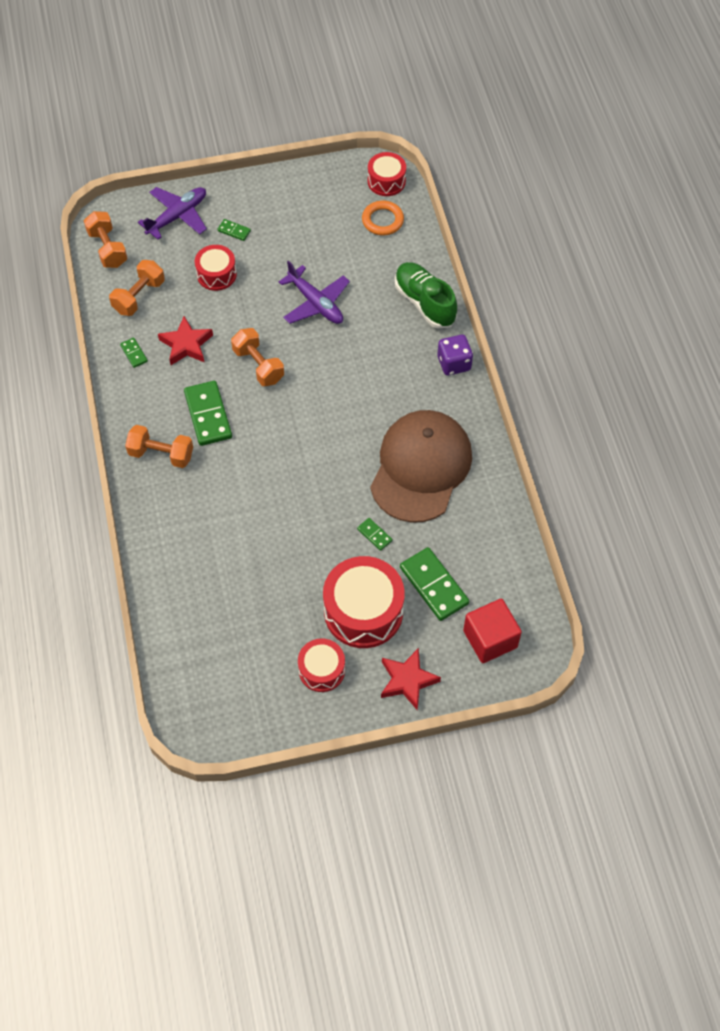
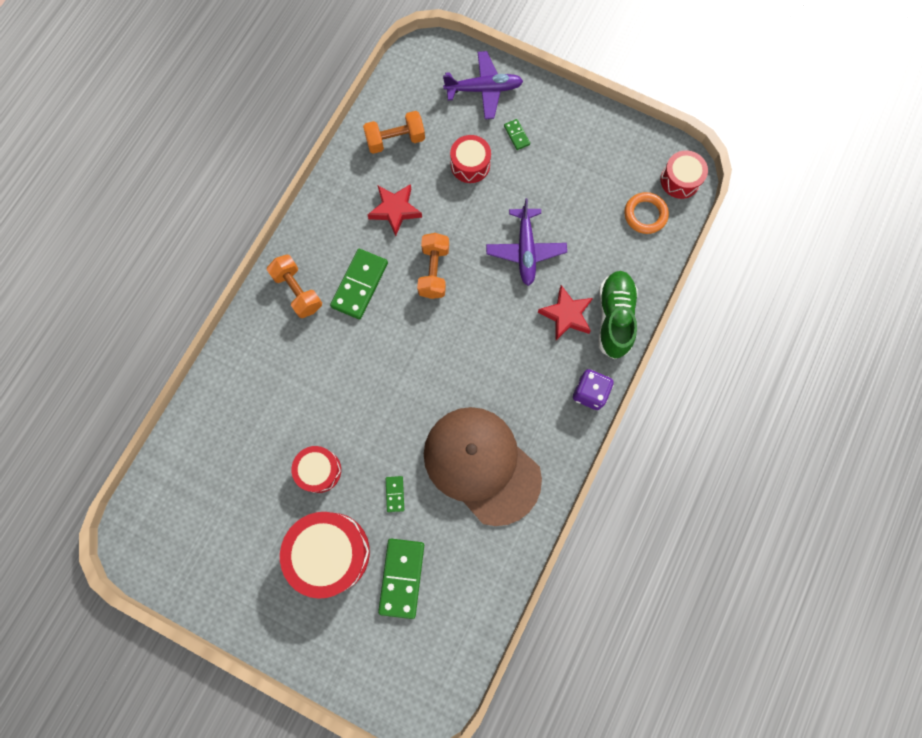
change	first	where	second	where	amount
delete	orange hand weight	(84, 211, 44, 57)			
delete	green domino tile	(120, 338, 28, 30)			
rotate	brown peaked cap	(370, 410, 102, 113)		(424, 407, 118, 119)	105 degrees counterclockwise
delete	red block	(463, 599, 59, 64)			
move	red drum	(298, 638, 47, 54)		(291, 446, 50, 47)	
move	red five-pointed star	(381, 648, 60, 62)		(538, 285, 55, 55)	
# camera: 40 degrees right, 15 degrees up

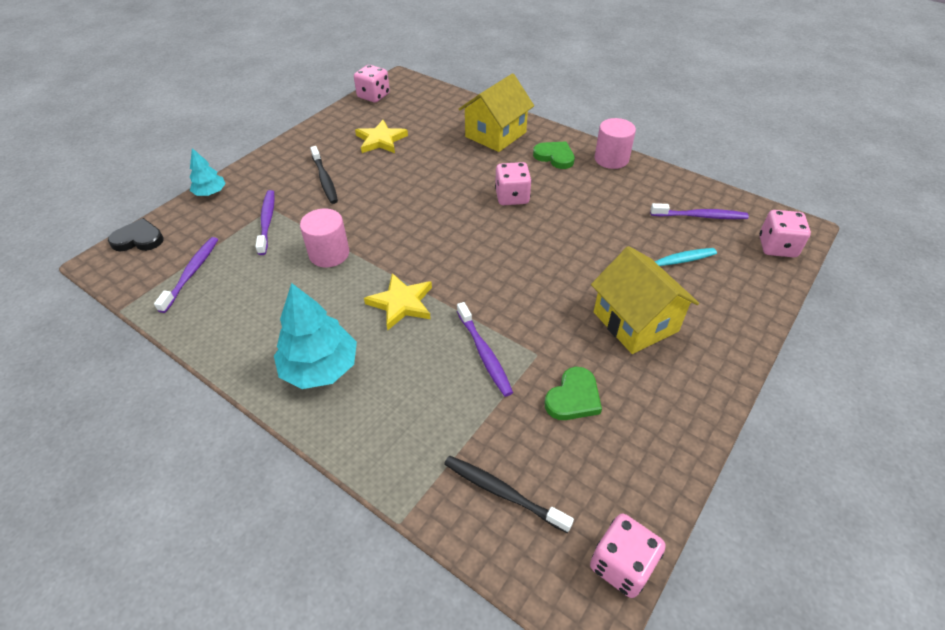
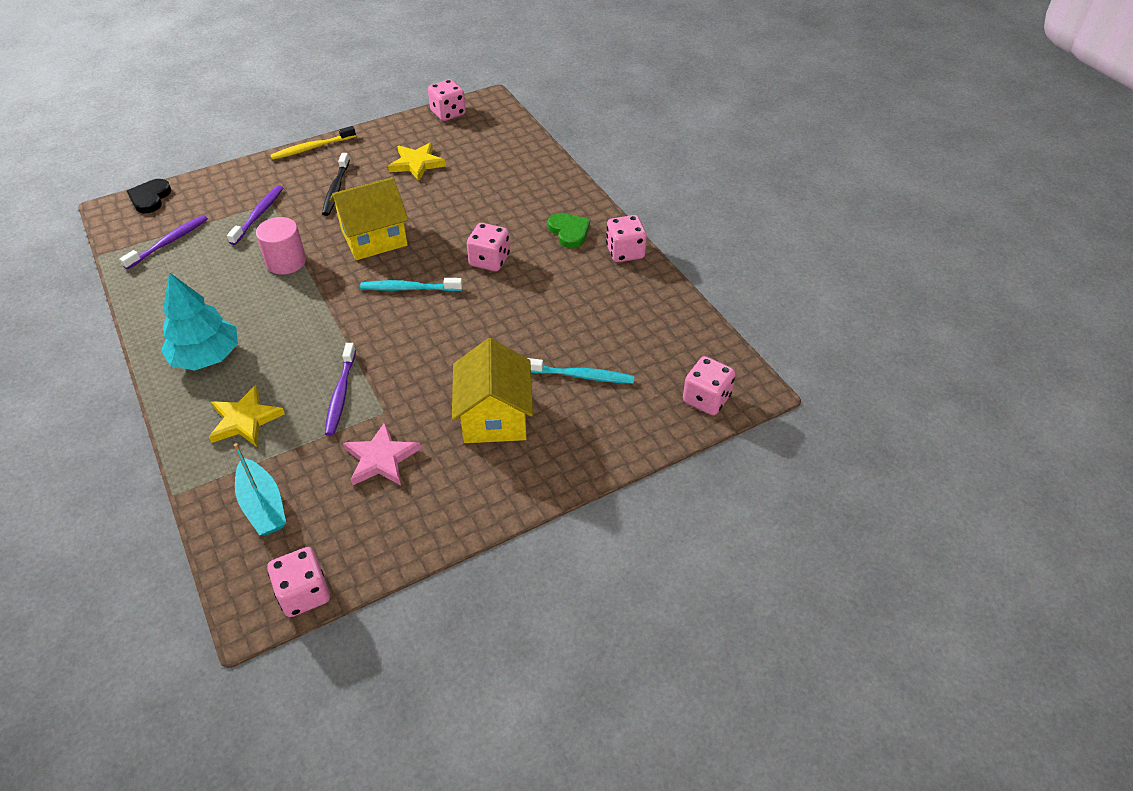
change	first	where	second	where	amount
move	bright yellow house	(459, 73, 75, 79)		(330, 177, 78, 83)	
replace	rose-pink solid cylinder	(594, 118, 42, 51)	rose-pink die	(606, 215, 41, 47)	
delete	aqua tree	(190, 148, 36, 48)			
delete	royal purple tooth brush	(650, 203, 99, 16)			
rotate	jet-black heart shape	(108, 218, 56, 33)		(127, 179, 44, 34)	105 degrees counterclockwise
move	bright yellow five-pointed star	(364, 273, 68, 57)		(209, 385, 76, 62)	
replace	green heart shape	(545, 367, 57, 53)	rose-pink five-pointed star	(343, 422, 78, 64)	
replace	jet-black tooth brush	(444, 456, 130, 77)	aqua toy boat	(234, 443, 52, 93)	
insert			bright yellow tooth brush	(270, 126, 86, 34)	
insert			aqua tooth brush	(360, 278, 103, 13)	
# camera: 25 degrees right, 0 degrees up

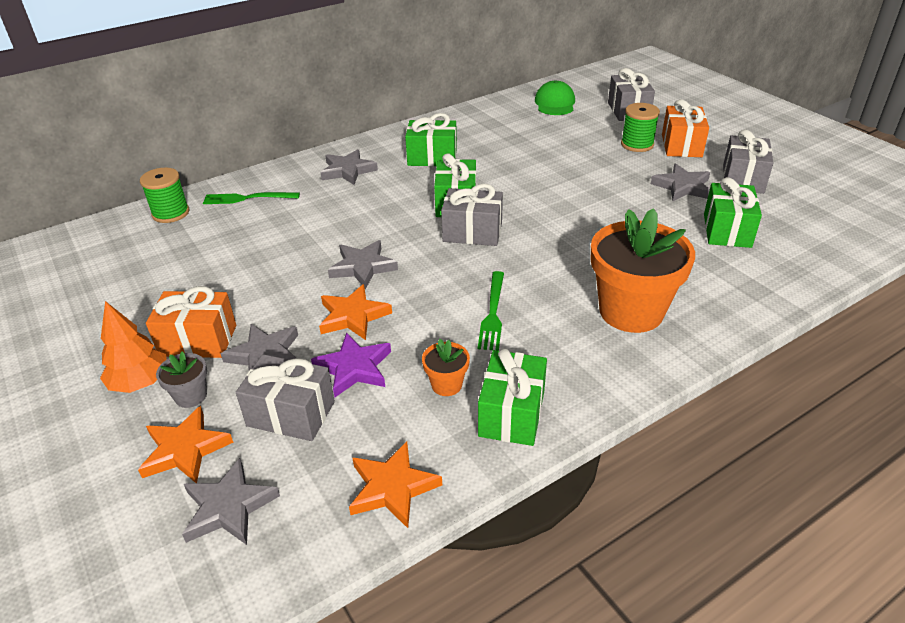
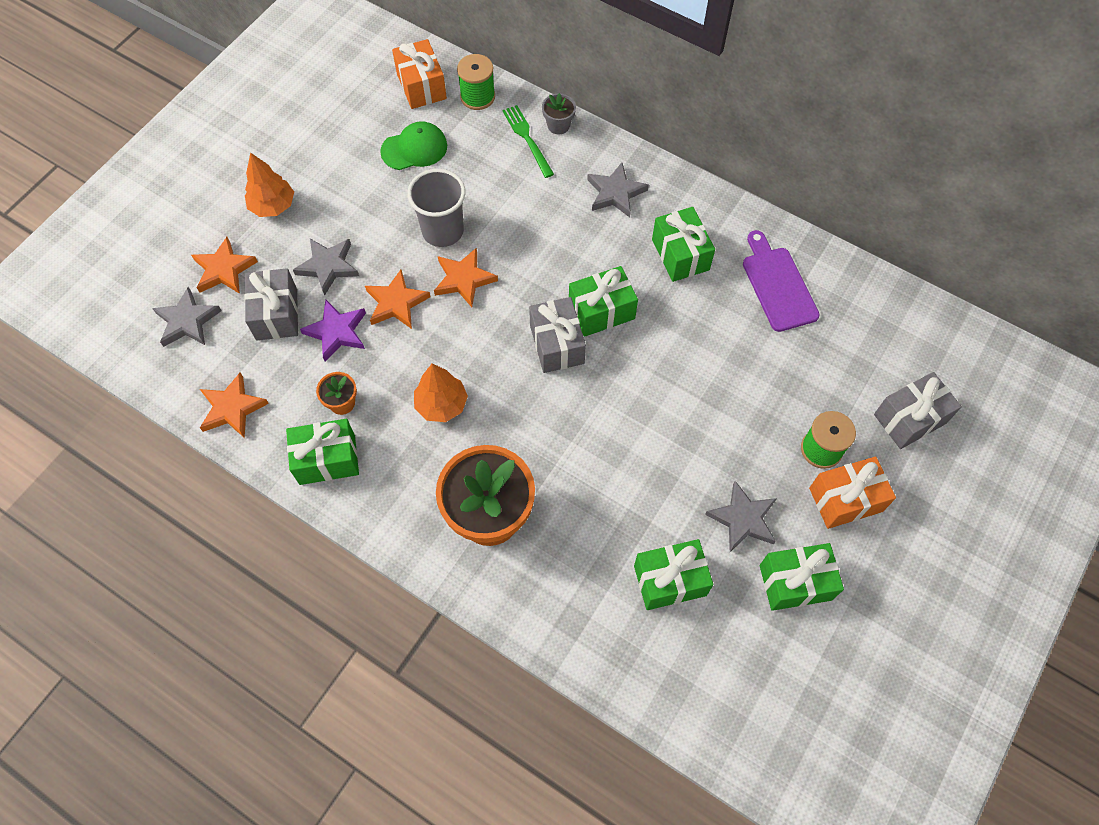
change	first	where	second	where	amount
move	green peaked cap	(535, 81, 40, 34)		(380, 121, 67, 49)	
recolor	gray wrapped gift	(723, 129, 51, 65)	green wrapped gift	(760, 543, 84, 68)	
recolor	gray five-pointed star	(328, 240, 70, 49)	orange five-pointed star	(434, 247, 64, 60)	
replace	green dinner fork	(478, 271, 26, 80)	orange tree	(414, 363, 54, 59)	
move	orange wrapped gift	(146, 286, 90, 72)		(392, 39, 55, 70)	
move	gray potted plant	(156, 351, 51, 57)		(542, 93, 34, 42)	
insert			gray cup	(407, 169, 58, 78)	
insert			royal purple chopping board	(743, 230, 77, 102)	
# camera: 65 degrees right, 25 degrees up

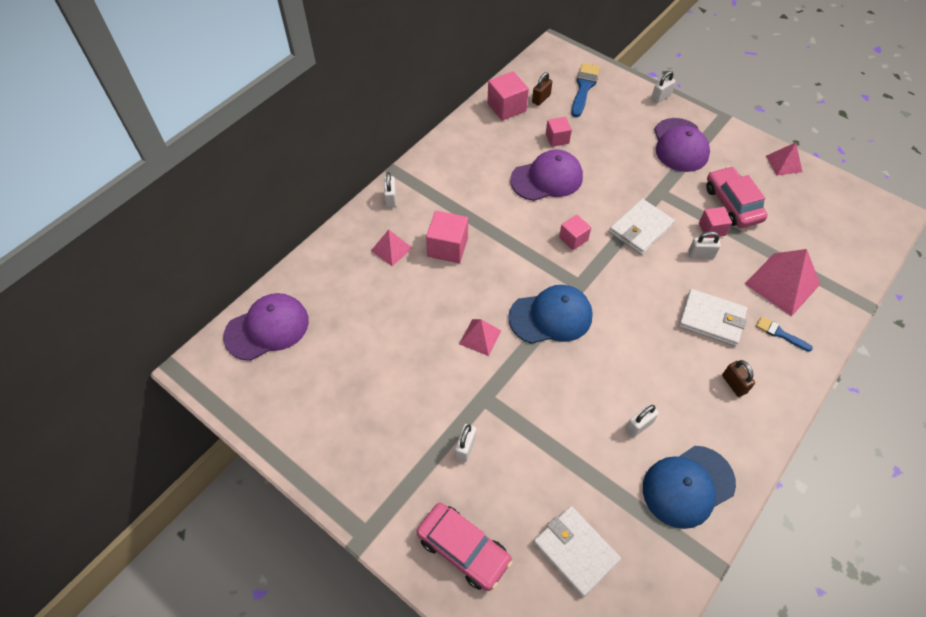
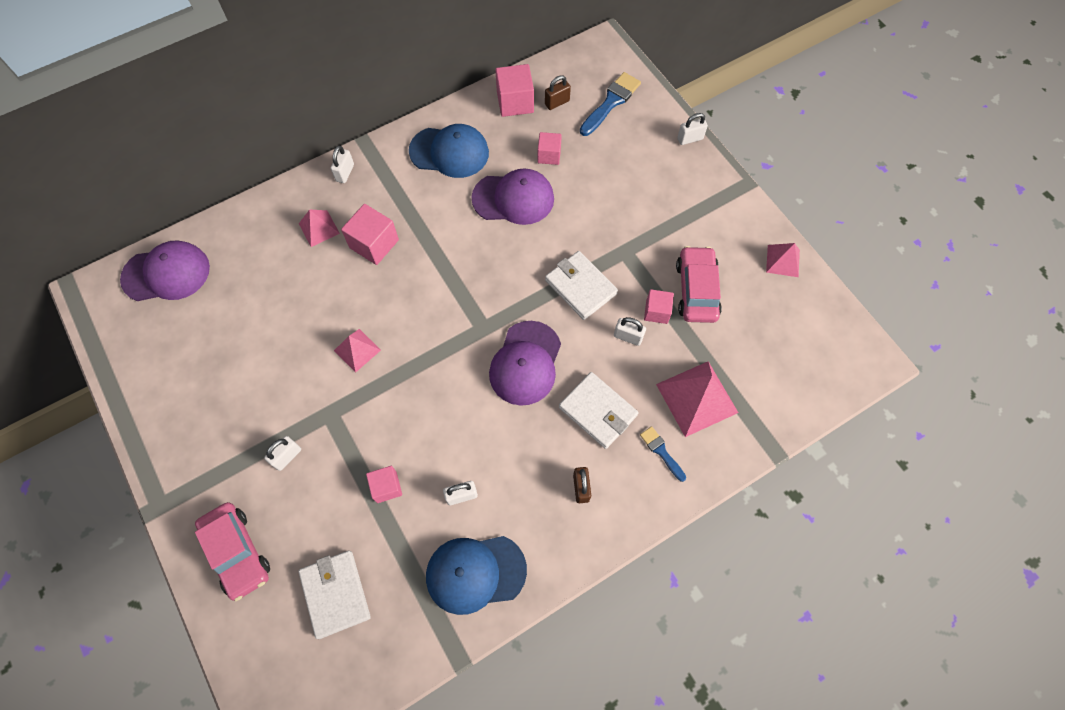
change	first	where	second	where	amount
move	royal purple peaked cap	(654, 118, 56, 54)		(489, 321, 72, 85)	
rotate	pure white card wallet	(609, 199, 66, 56)		(545, 251, 73, 69)	75 degrees clockwise
move	rose-pink block	(559, 215, 32, 35)		(366, 466, 36, 37)	
move	cobalt peaked cap	(508, 285, 85, 58)		(409, 124, 80, 54)	
# camera: 20 degrees right, 10 degrees up

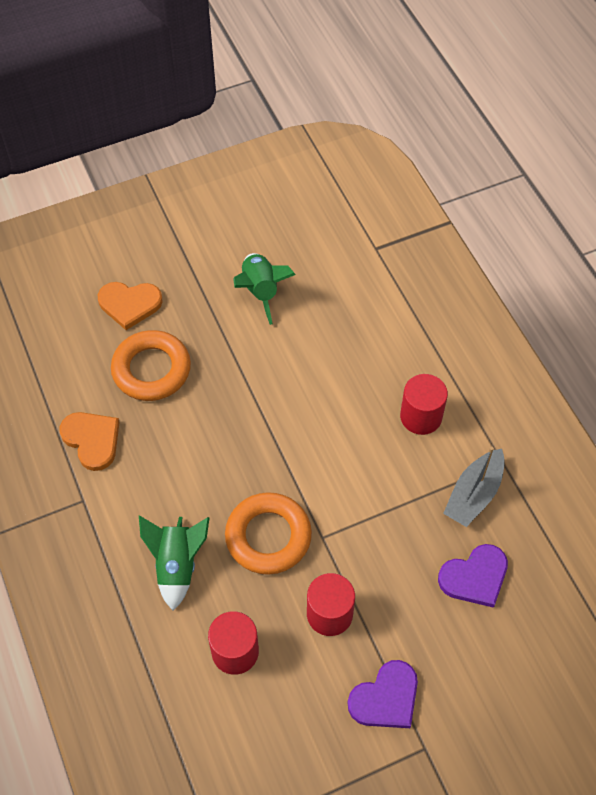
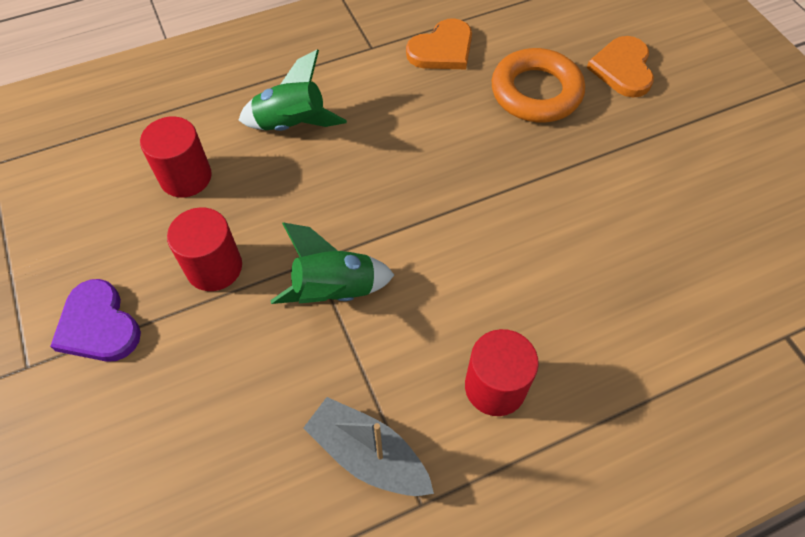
change	first	where	second	where	amount
move	green spaceship	(233, 253, 63, 72)		(270, 222, 124, 82)	
delete	orange torus	(225, 492, 87, 83)			
delete	royal purple heart shape	(438, 544, 70, 64)			
# camera: 90 degrees right, 0 degrees up

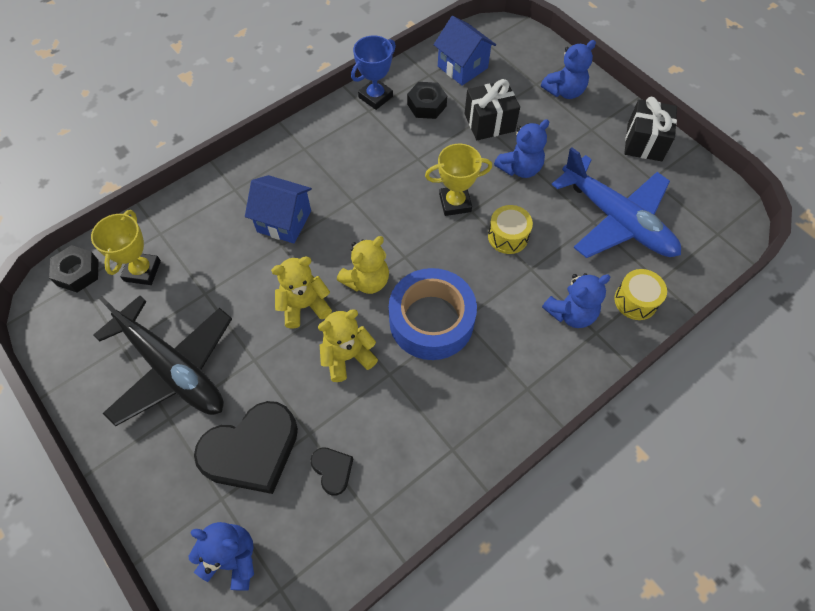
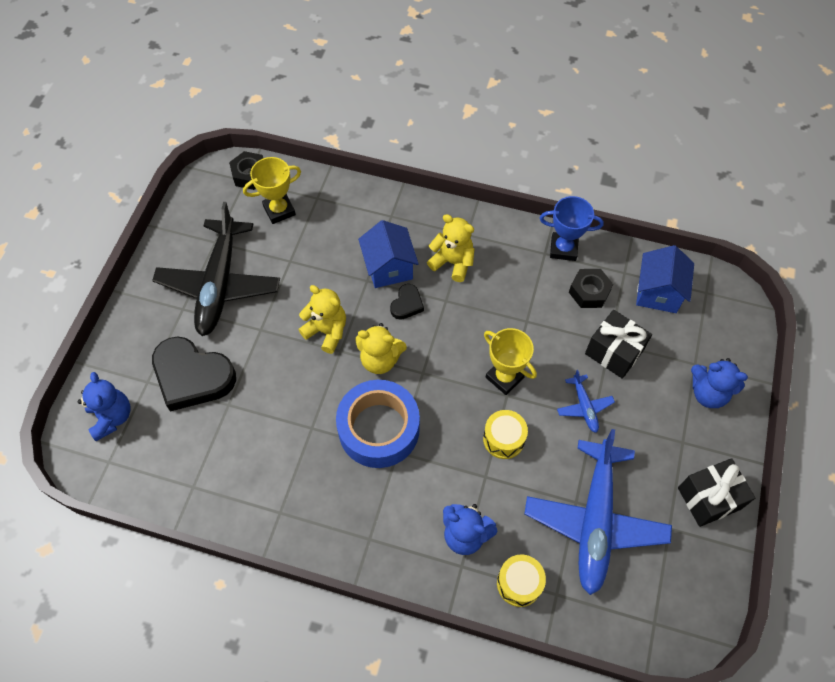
change	first	where	second	where	amount
replace	cobalt teddy	(494, 119, 55, 59)	cobalt toy plane	(557, 370, 58, 63)	
move	bright yellow teddy	(318, 309, 60, 73)		(427, 214, 48, 68)	
move	jet-black heart shape	(310, 447, 43, 49)		(390, 284, 34, 36)	
# camera: 55 degrees right, 0 degrees up

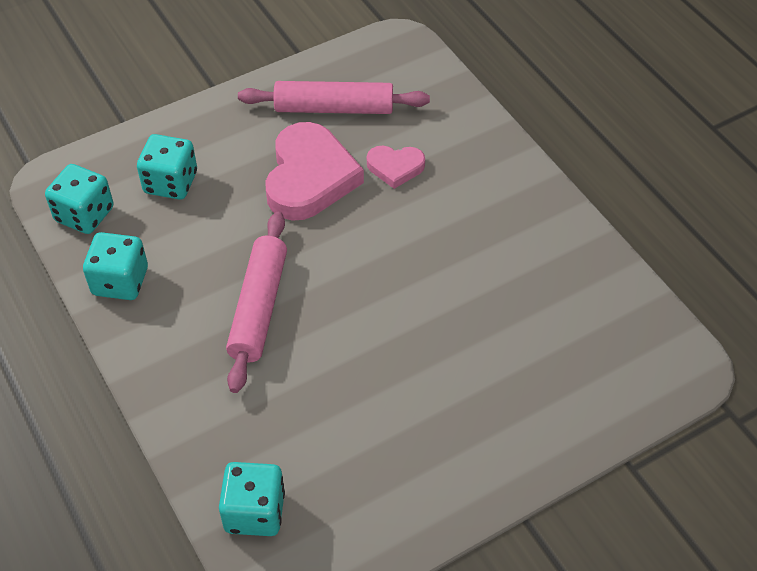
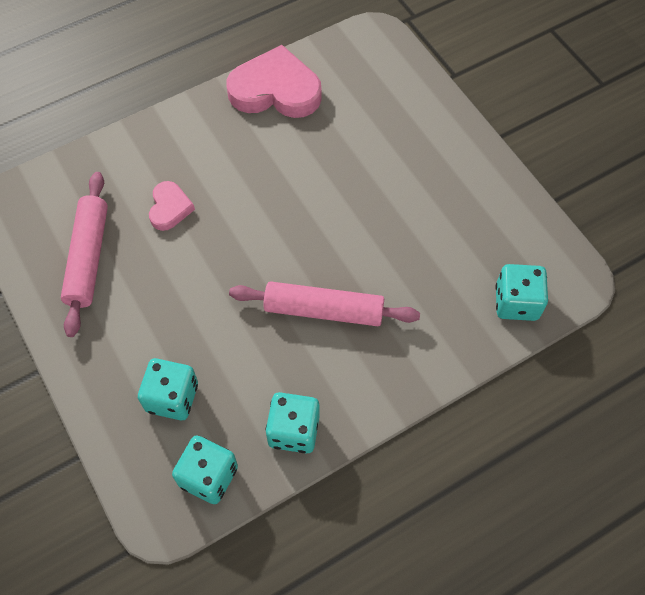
change	first	where	second	where	amount
move	rose-pink heart shape	(265, 122, 99, 99)		(227, 45, 95, 73)	
# camera: 90 degrees left, 10 degrees up

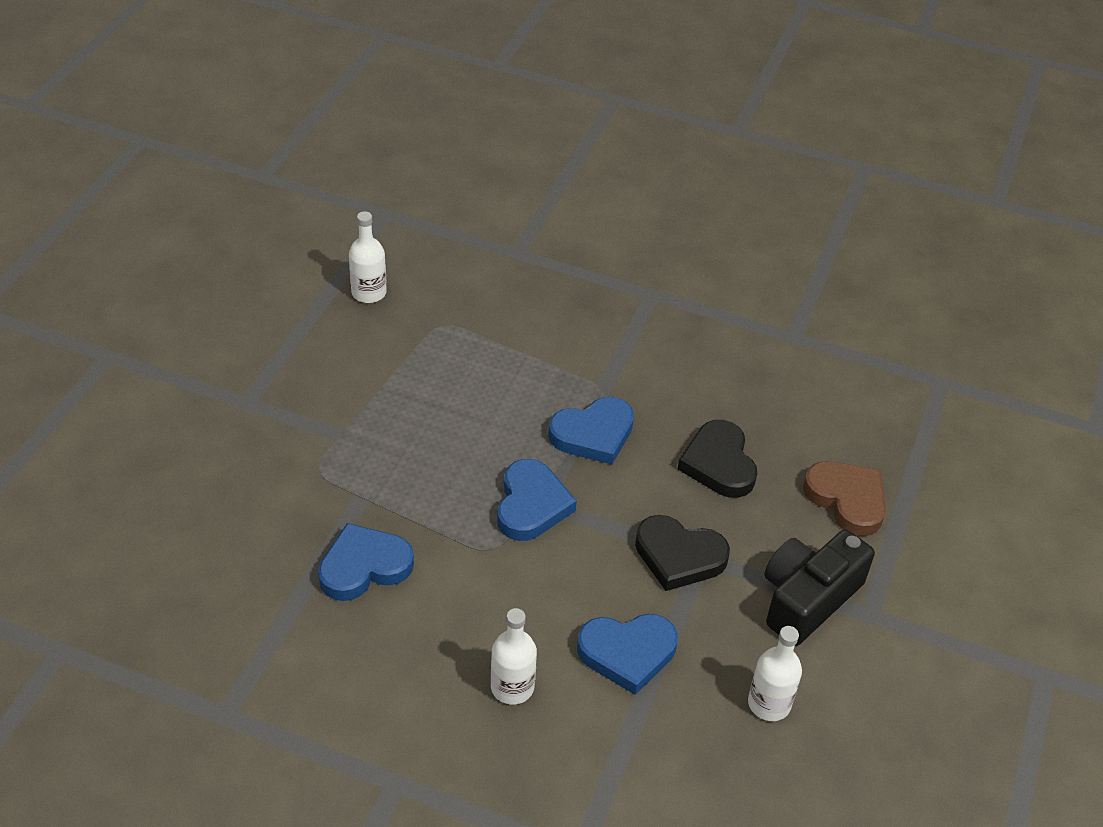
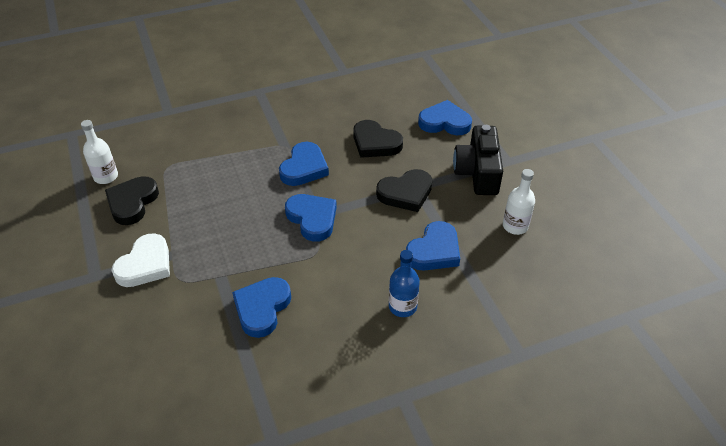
change	first	where	second	where	amount
recolor	brown heart shape	(803, 461, 83, 75)	cobalt heart shape	(418, 100, 54, 35)	
recolor	pure white drink bottle	(491, 608, 46, 97)	cobalt drink bottle	(389, 250, 31, 67)	
insert			jet-black heart shape	(105, 176, 54, 49)	
insert			pure white heart shape	(111, 233, 59, 54)	
# camera: 40 degrees left, 0 degrees up

